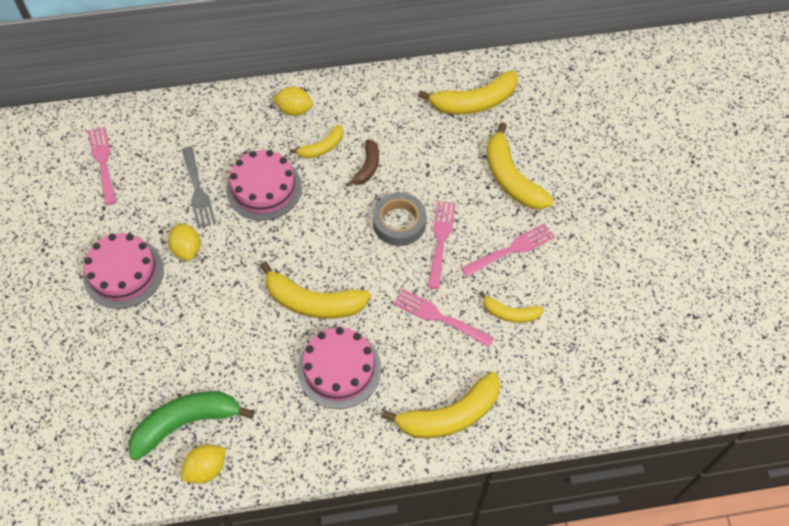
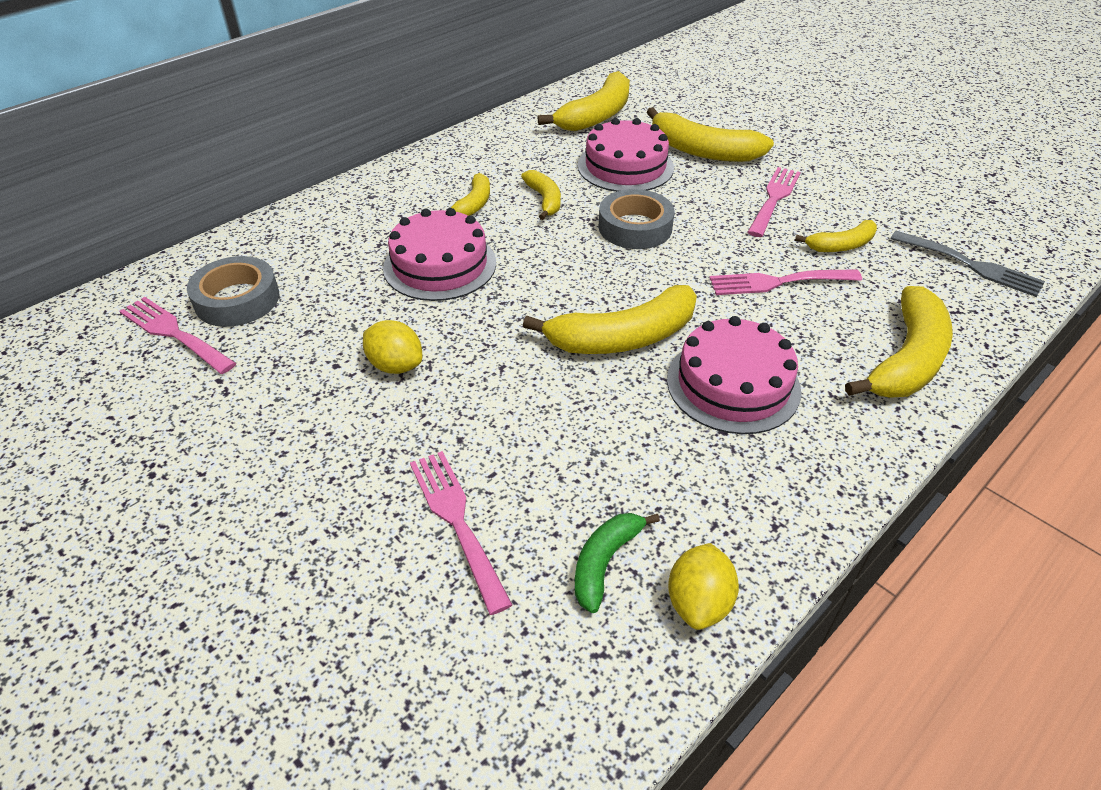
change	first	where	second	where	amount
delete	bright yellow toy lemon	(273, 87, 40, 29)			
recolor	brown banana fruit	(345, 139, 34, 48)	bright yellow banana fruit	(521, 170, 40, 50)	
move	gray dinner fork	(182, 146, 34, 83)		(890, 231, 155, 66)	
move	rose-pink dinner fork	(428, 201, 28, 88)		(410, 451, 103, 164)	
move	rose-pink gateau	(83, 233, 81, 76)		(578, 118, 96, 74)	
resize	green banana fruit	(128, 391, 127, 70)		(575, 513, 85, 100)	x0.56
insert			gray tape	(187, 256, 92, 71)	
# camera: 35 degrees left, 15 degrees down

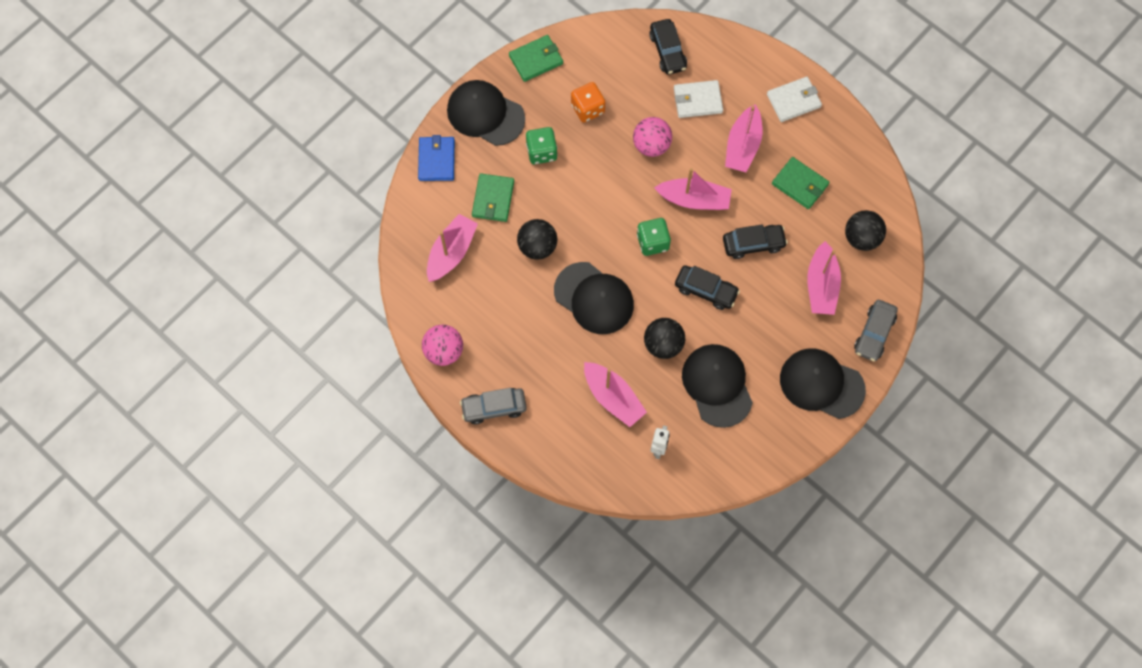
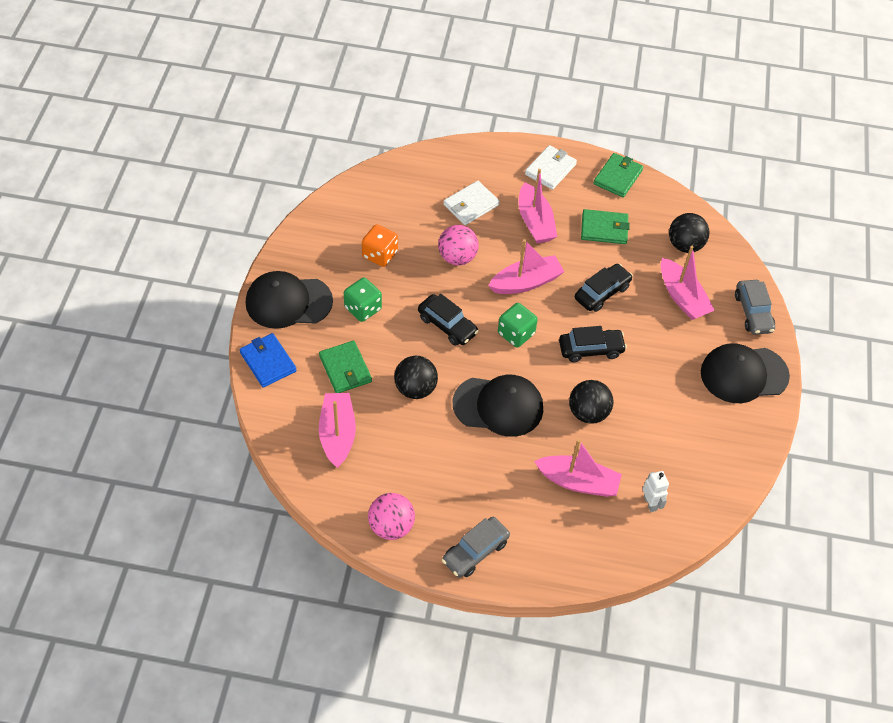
change	first	where	second	where	amount
move	jet-black toy car	(649, 19, 38, 56)		(418, 294, 61, 52)	
move	green card wallet	(509, 35, 54, 47)		(594, 153, 49, 44)	
delete	jet-black peaked cap	(682, 344, 71, 84)			
# camera: 35 degrees left, 15 degrees down

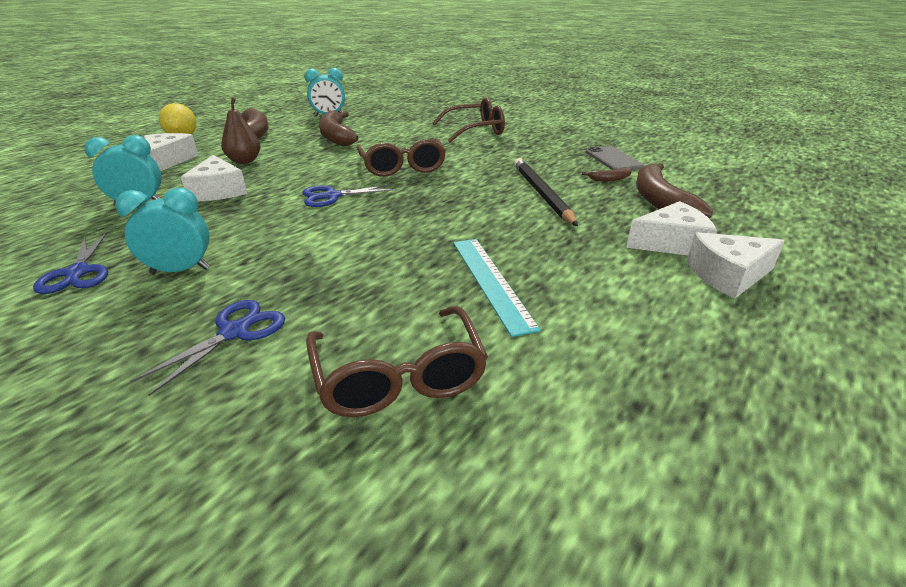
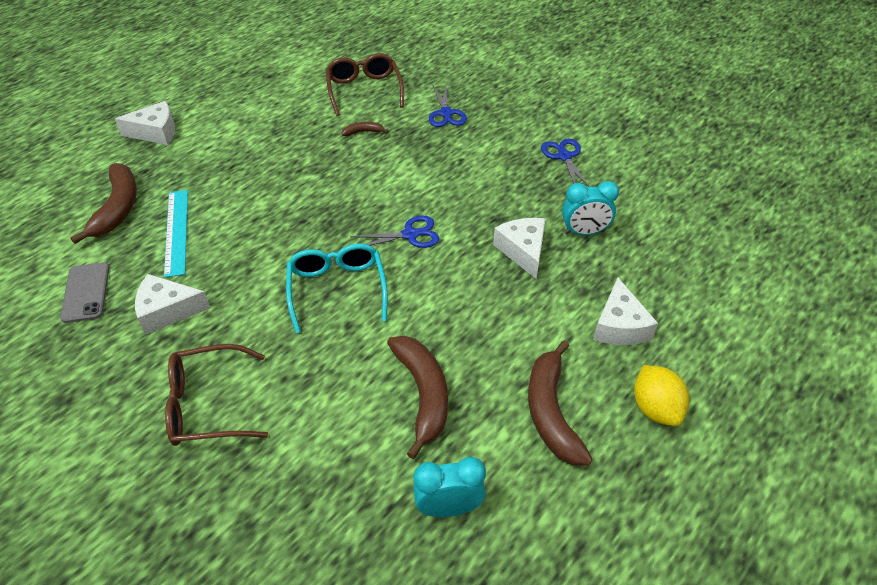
change	first	where	second	where	amount
delete	brown pear fruit	(221, 97, 39, 67)			
recolor	brown glasses	(356, 138, 90, 39)	aqua glasses	(286, 244, 102, 89)	
delete	jet-black wooden pencil	(514, 158, 64, 68)			
move	brown banana fruit	(582, 167, 50, 14)		(342, 122, 47, 14)	
delete	aqua bedside clock	(115, 188, 95, 86)			
move	pure white piece of cheese	(626, 201, 91, 54)		(135, 274, 75, 61)	
move	aqua measuring stick	(453, 239, 88, 98)		(164, 190, 24, 88)	
rotate	cobalt pair of scissors	(130, 300, 155, 96)		(429, 85, 38, 42)	45 degrees counterclockwise
# camera: 175 degrees left, 15 degrees up

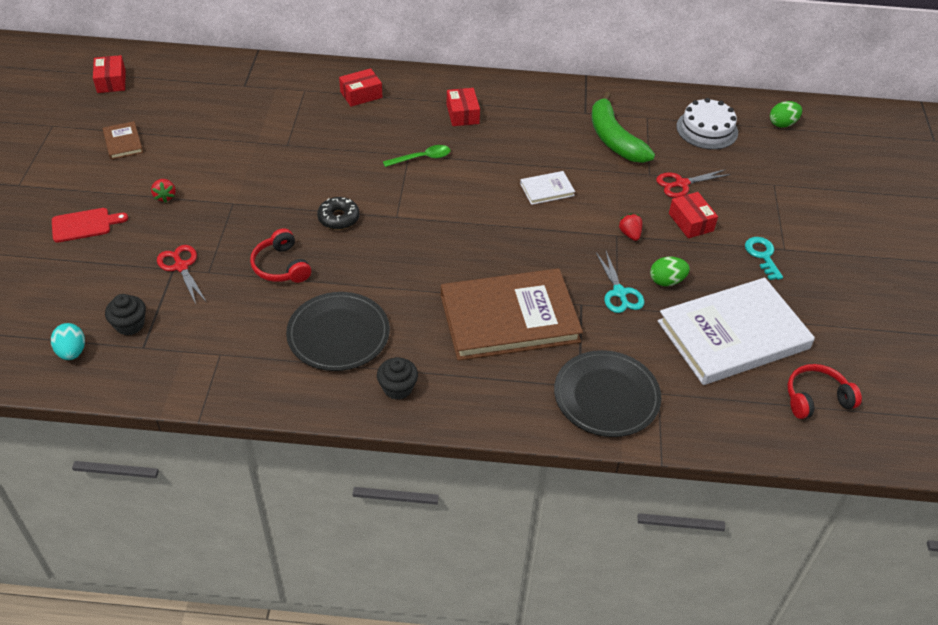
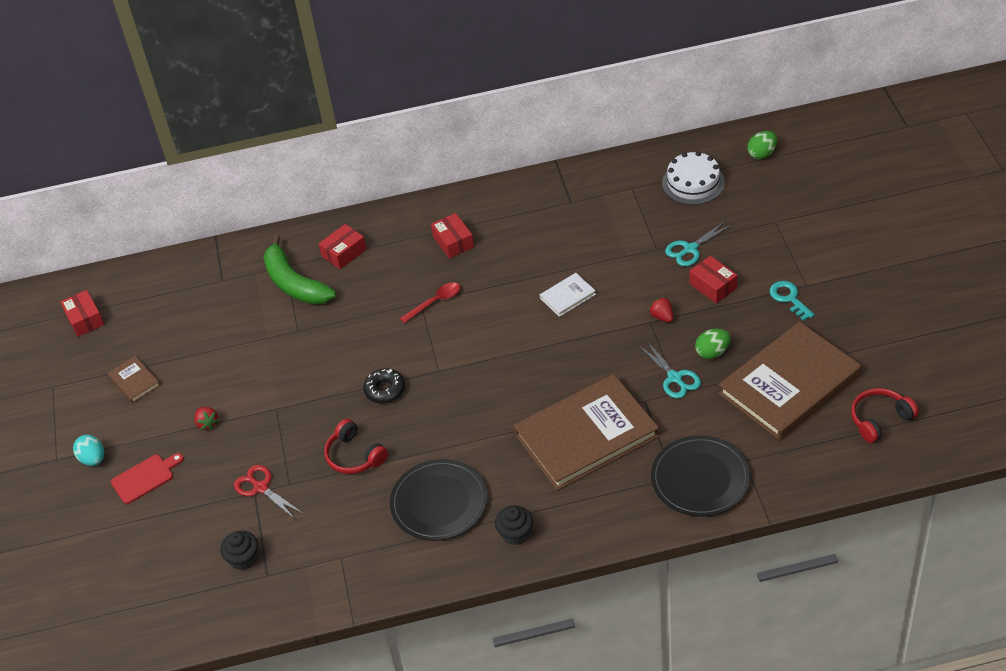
change	first	where	second	where	amount
move	green banana fruit	(591, 92, 64, 71)		(264, 235, 72, 69)	
recolor	green spoon	(383, 145, 68, 22)	red spoon	(400, 282, 60, 41)	
recolor	red pair of scissors	(656, 169, 75, 29)	aqua pair of scissors	(665, 221, 67, 45)	
recolor	pure white hardcover	(658, 278, 157, 107)	brown hardcover	(719, 322, 142, 118)	
move	aqua egg shape	(51, 323, 34, 37)		(73, 435, 31, 31)	
# camera: 10 degrees left, 0 degrees up

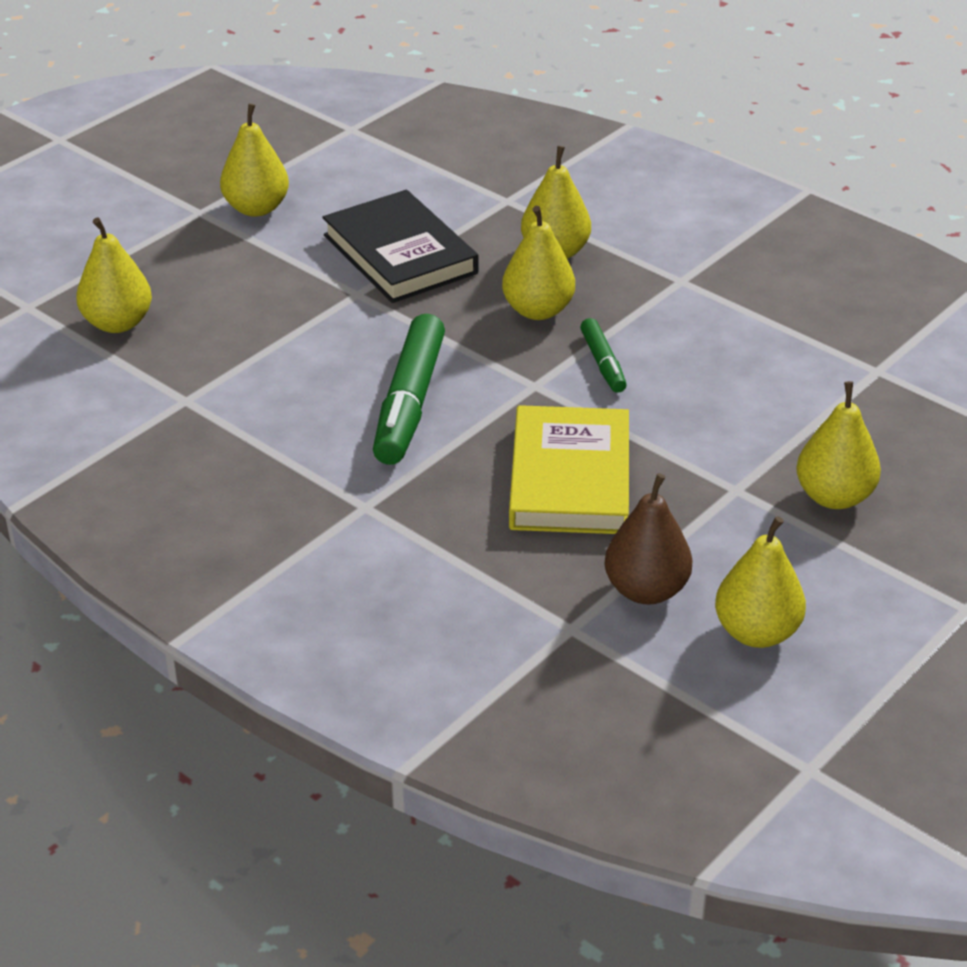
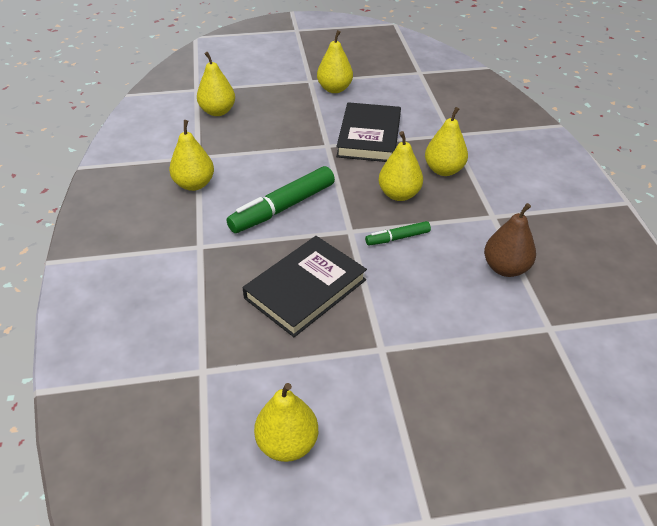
change	first	where	second	where	amount
rotate	green marker pen	(580, 318, 47, 75)		(365, 221, 66, 24)	45 degrees clockwise
move	bright yellow pear fruit	(796, 381, 85, 128)		(169, 120, 45, 71)	
recolor	bright yellow hardcover	(509, 405, 120, 129)	jet-black hardcover	(243, 236, 124, 101)	
move	brown pear fruit	(605, 473, 87, 131)		(484, 203, 52, 74)	
# camera: 40 degrees right, 5 degrees up

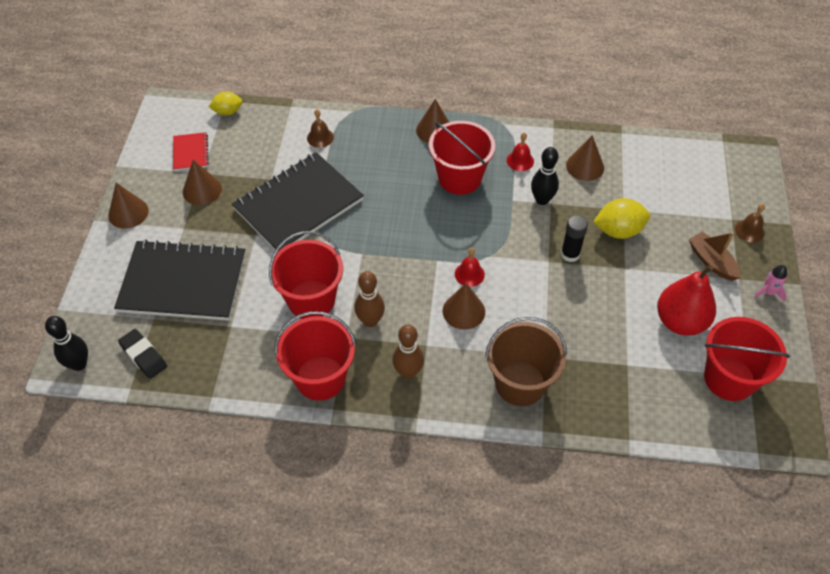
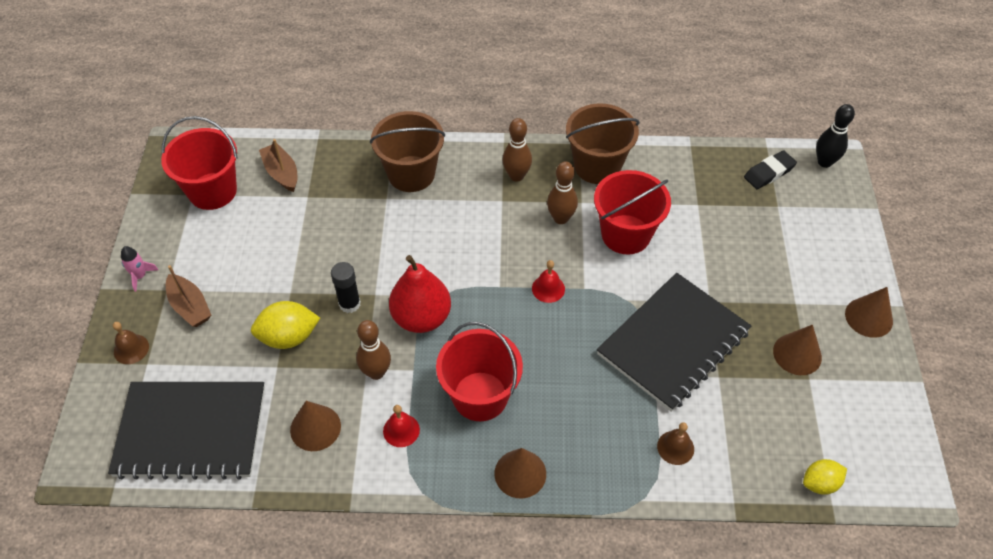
change	first	where	second	where	amount
delete	red exercise book	(173, 132, 36, 39)			
recolor	jet-black tenpin	(531, 147, 28, 58)	brown tenpin	(356, 320, 35, 60)	
move	jet-black exercise book	(114, 239, 131, 82)		(108, 382, 157, 98)	
move	red bell	(455, 248, 30, 39)		(532, 260, 33, 43)	
move	red pear fruit	(657, 265, 59, 71)		(389, 255, 62, 78)	
delete	brown cone shape	(443, 283, 42, 47)			
recolor	red pail	(275, 311, 81, 90)	brown pail	(566, 103, 74, 81)	
rotate	jet-black gum eraser	(118, 329, 49, 50)		(744, 150, 53, 39)	75 degrees counterclockwise
insert			brown toy boat	(259, 139, 38, 53)	
# camera: 175 degrees right, 0 degrees up

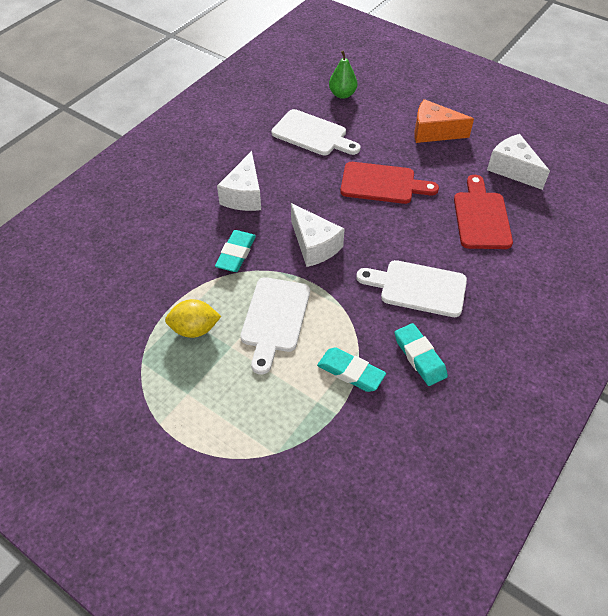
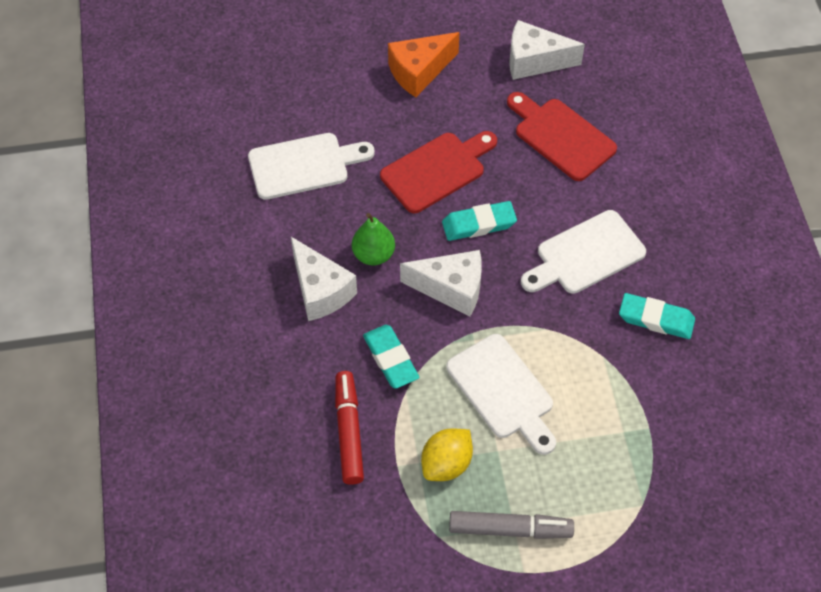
change	first	where	second	where	amount
move	green pear fruit	(329, 50, 29, 49)		(352, 213, 43, 52)	
move	aqua gum eraser	(317, 347, 69, 45)		(442, 201, 75, 40)	
insert			red marker pen	(335, 371, 29, 114)	
insert			gray marker pen	(449, 511, 125, 28)	
# camera: 45 degrees left, 5 degrees up

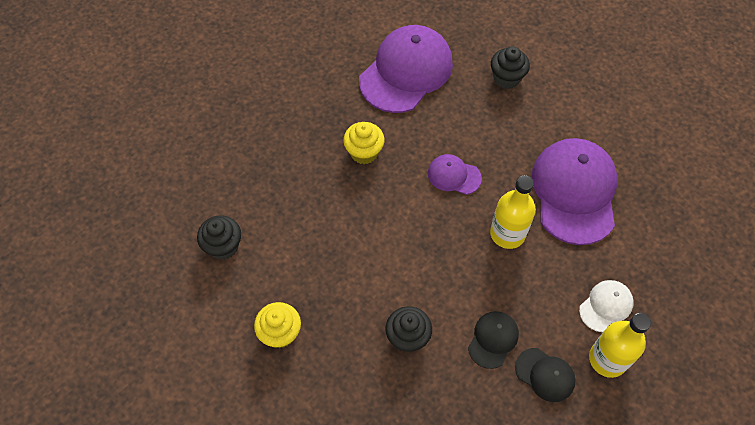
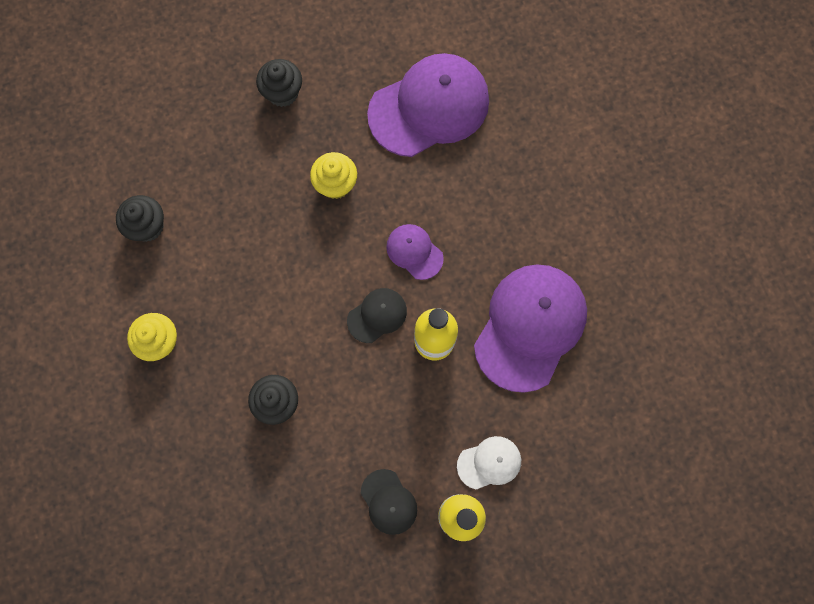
change	first	where	second	where	amount
move	jet-black cupcake	(491, 46, 39, 43)		(256, 59, 46, 48)	
move	jet-black peaked cap	(468, 311, 51, 58)		(347, 288, 60, 55)	
# camera: 25 degrees right, 15 degrees up

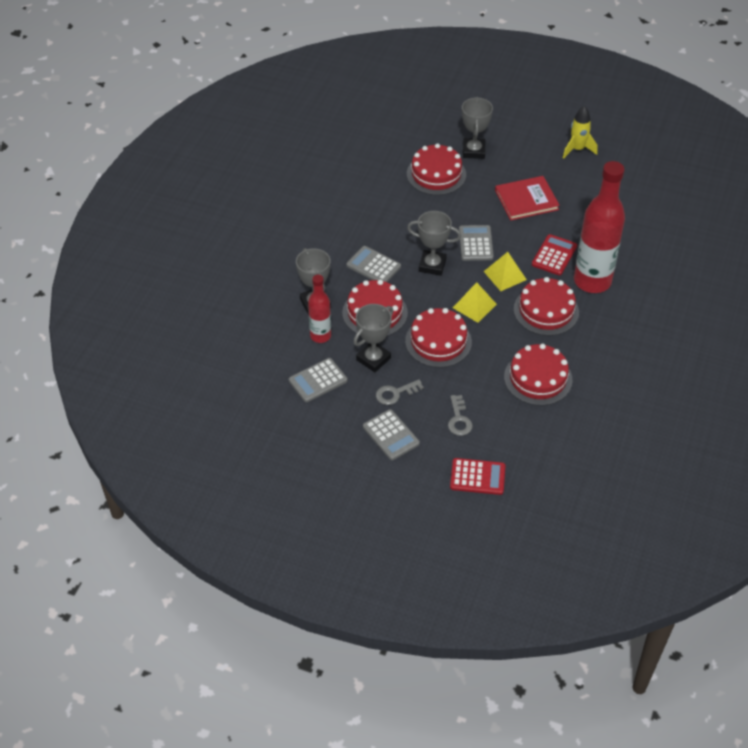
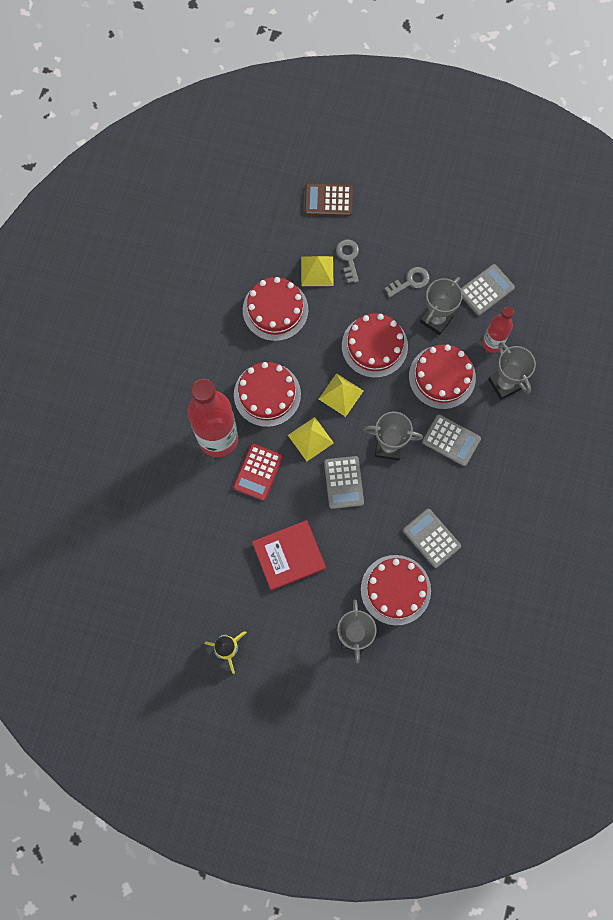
change	first	where	second	where	amount
move	gray adding machine	(363, 409, 57, 51)		(403, 509, 58, 59)	
recolor	red adding machine	(450, 458, 56, 37)	brown adding machine	(305, 183, 48, 33)	
insert			bright yellow pyramid	(301, 256, 33, 30)	
# camera: 175 degrees right, 25 degrees up

